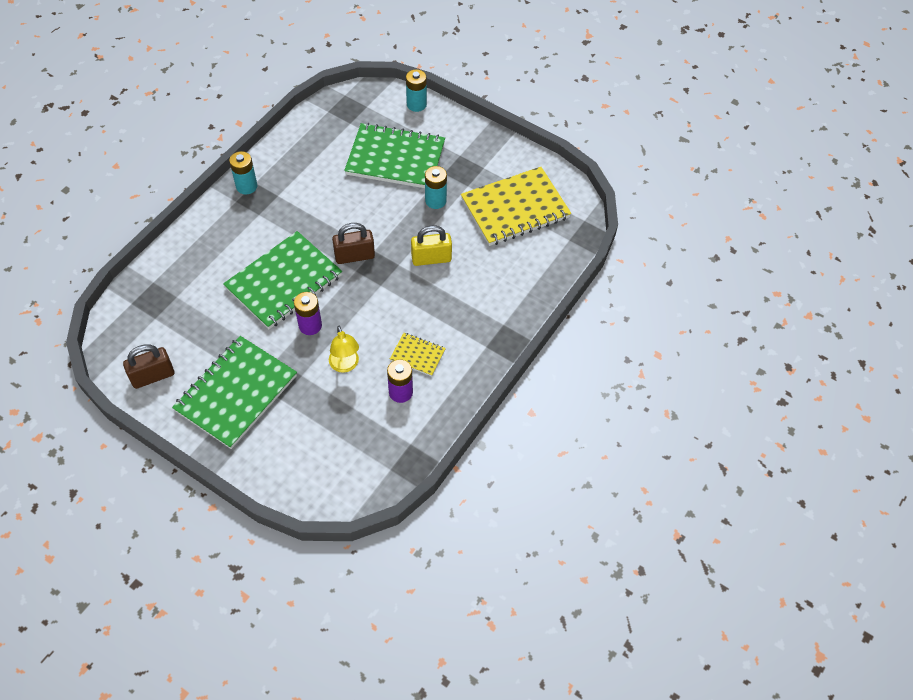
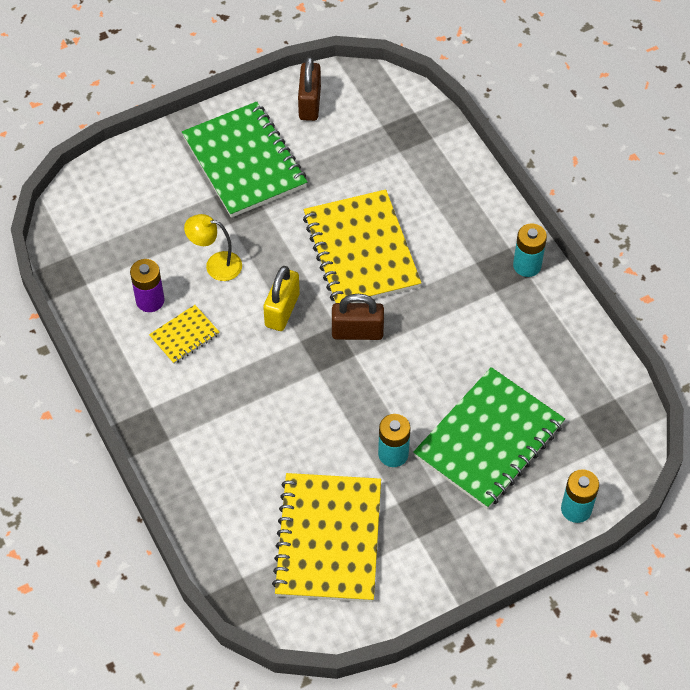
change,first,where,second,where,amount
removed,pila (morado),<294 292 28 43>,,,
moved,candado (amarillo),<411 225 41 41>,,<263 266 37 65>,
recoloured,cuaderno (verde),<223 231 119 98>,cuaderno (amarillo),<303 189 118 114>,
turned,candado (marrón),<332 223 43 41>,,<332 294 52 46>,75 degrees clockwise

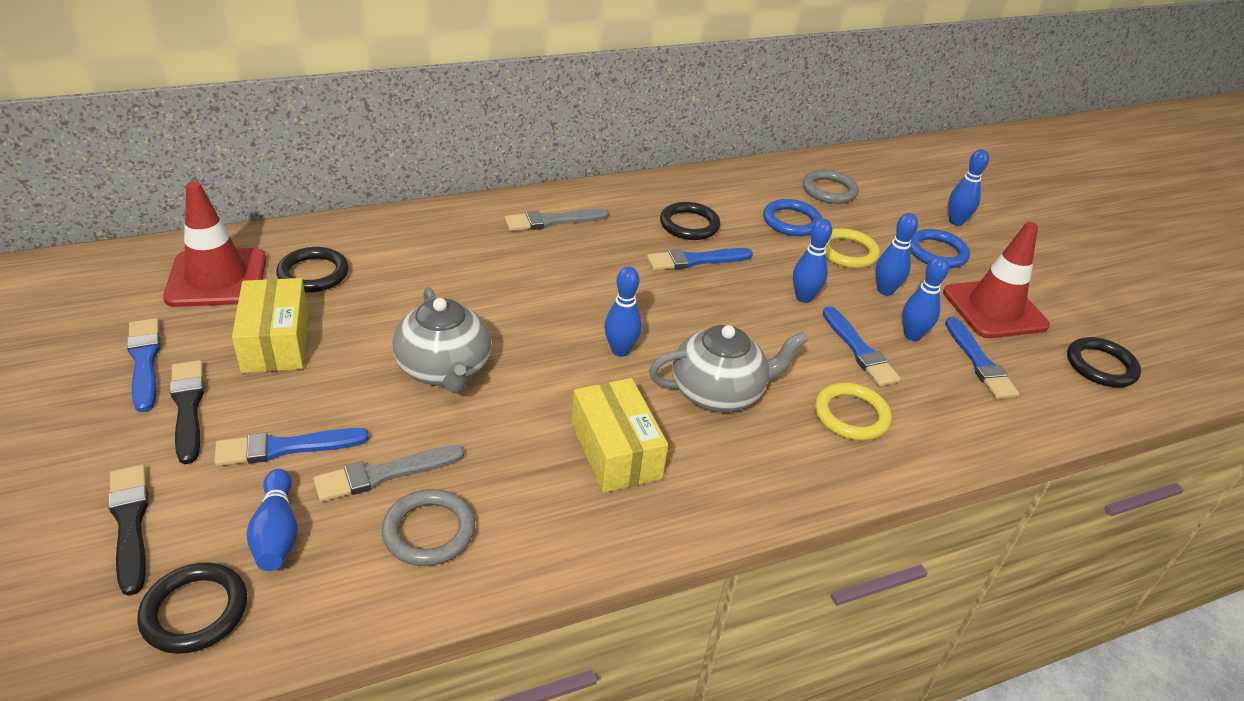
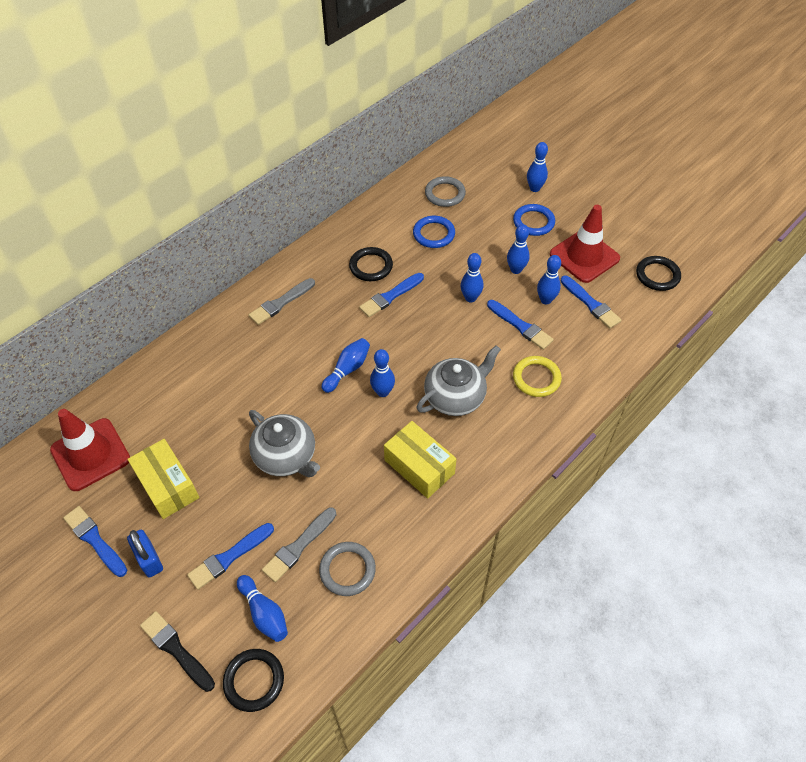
change,first,where,second,where,amount
removed,anillo (negro),<276 247 73 45>,,,
removed,anillo (amarillo),<825 228 55 40>,,,
added,,,bolo (azul),<321 338 49 55>,
replaced,pincel (negro),<170 360 35 104>,candado (azul),<127 530 36 47>,

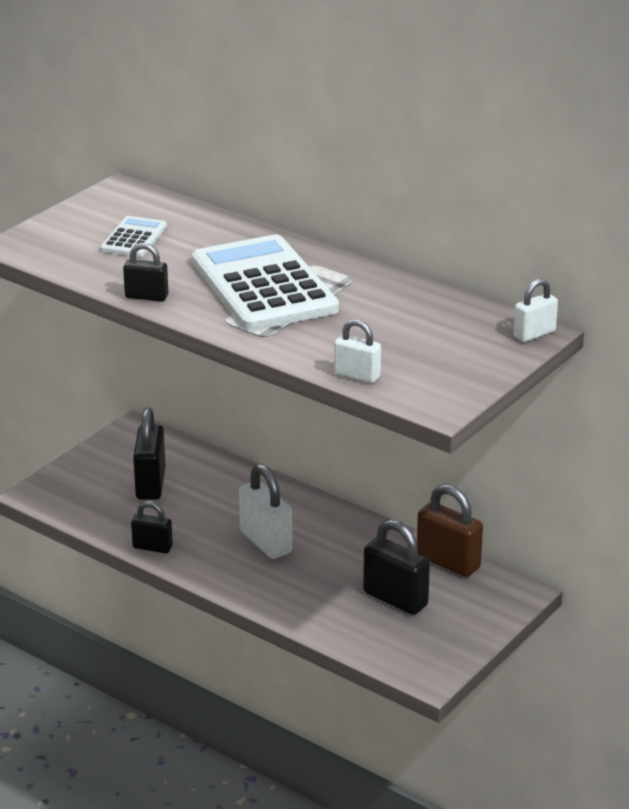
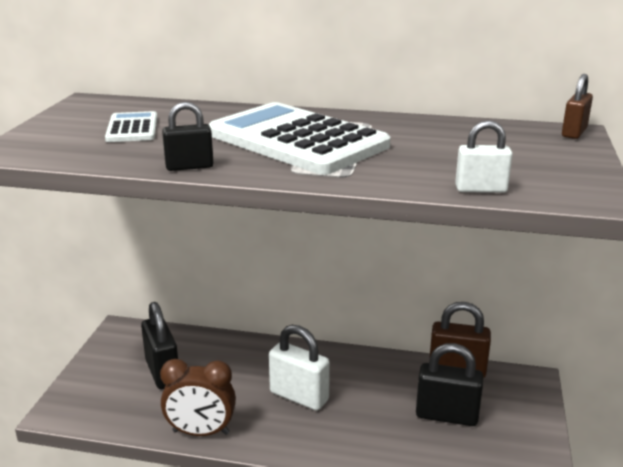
change,first,where,second,where,amount
replaced,candado (negro),<131 501 42 52>,despertador (marrón),<160 359 76 77>,
recoloured,candado (blanco),<514 279 44 63>,candado (marrón),<562 74 31 65>,

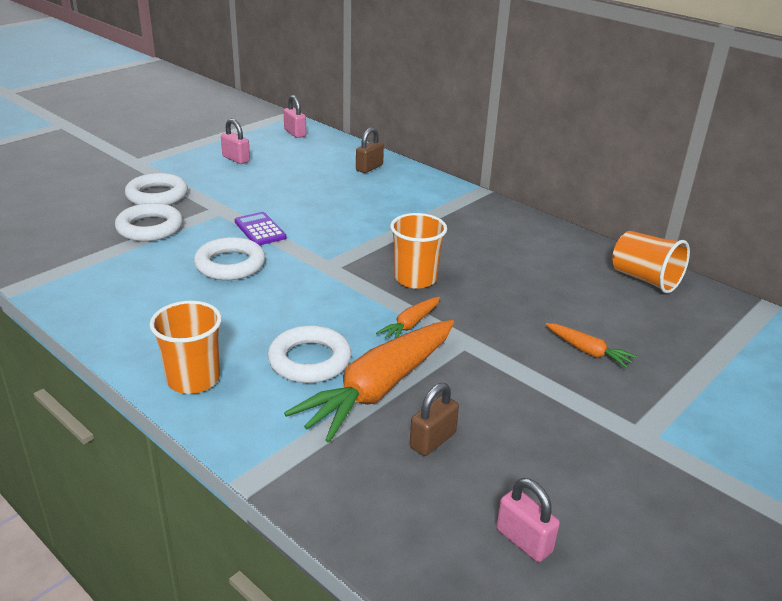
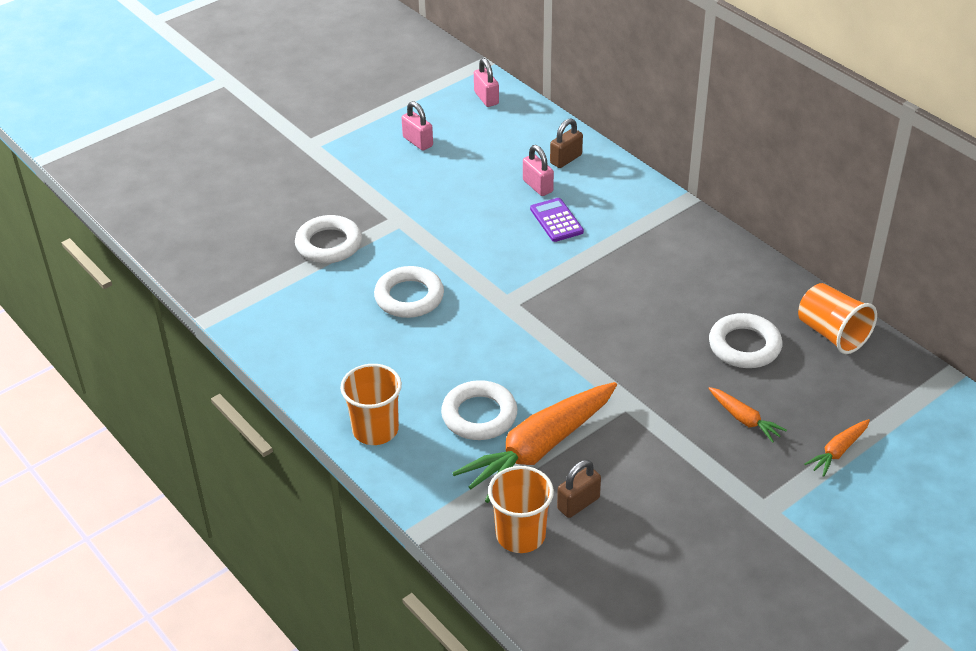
change,first,where,second,where,amount
moved,anillo (blanco),<125 173 63 32>,,<709 313 73 55>,
moved,calculadora (morado),<234 212 52 33>,,<530 198 54 44>,
moved,zanahoria (naranja),<376 296 64 43>,,<804 419 66 58>,
moved,vaso (naranja),<390 213 57 76>,,<488 466 66 87>,
moved,candado (rosa),<496 478 64 84>,,<523 145 31 51>,

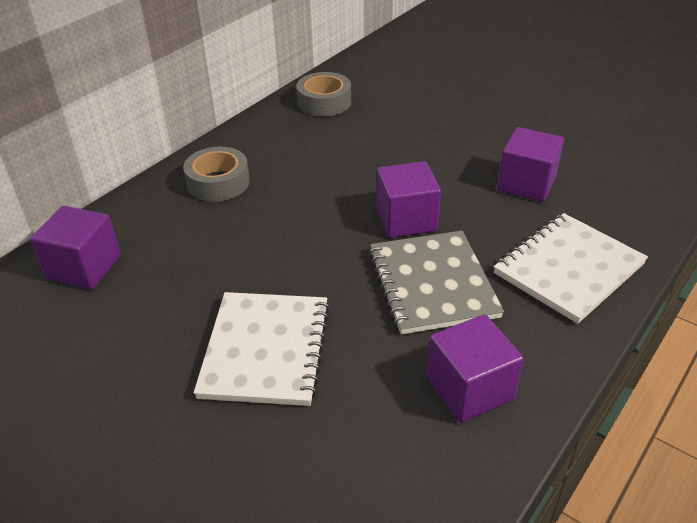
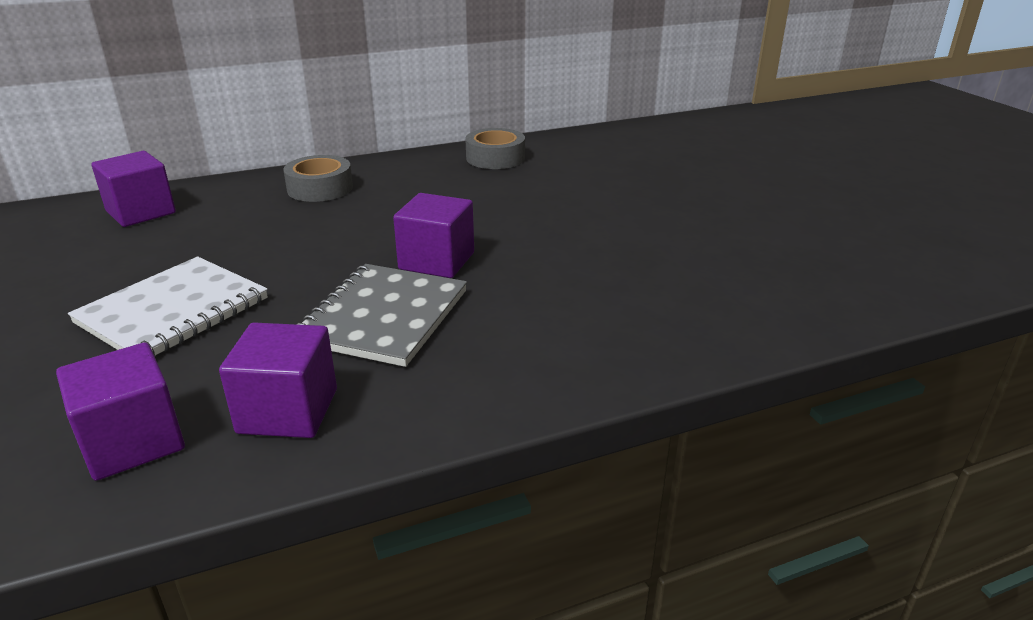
change,first,where,second,where,amount
removed,cuaderno (blanco),<494 213 154 111>,,,
moved,cubo (morado),<497 127 67 75>,,<56 342 129 139>,

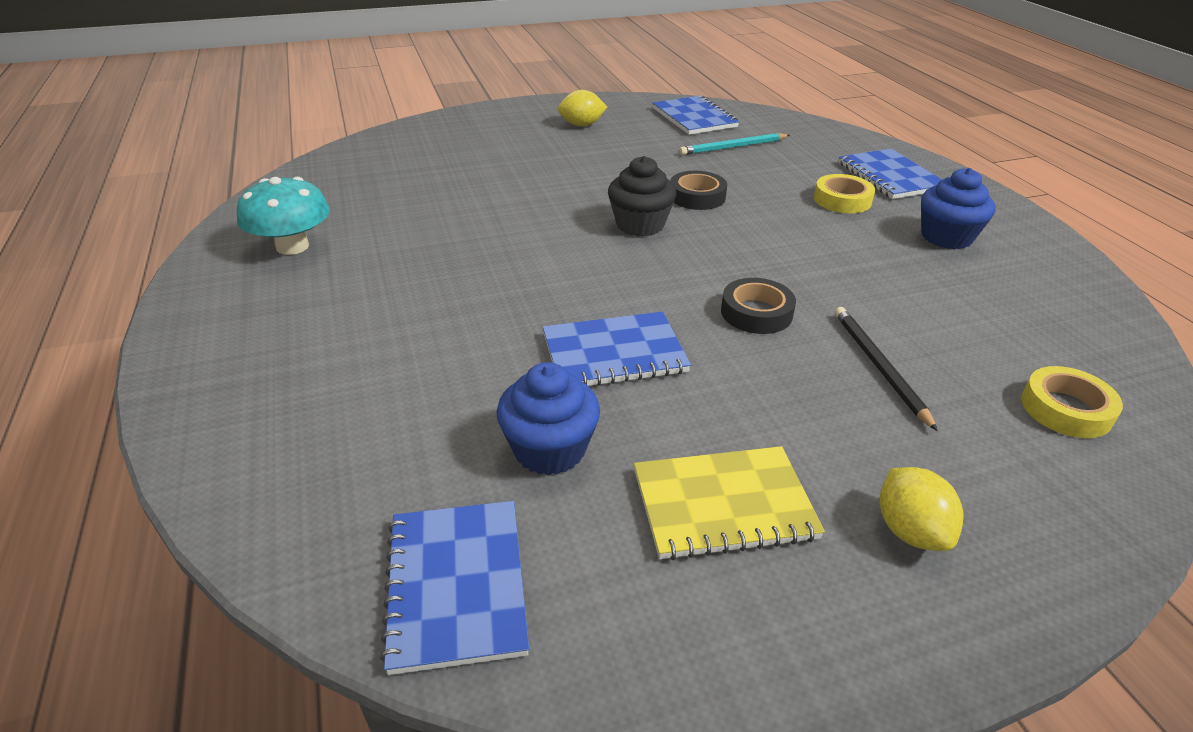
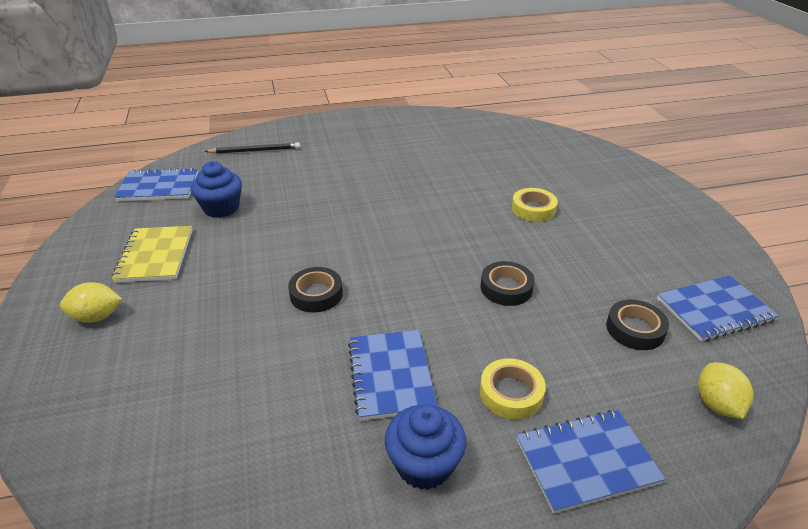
change,first,where,second,where,amount
removed,seta (turquesa),<237 177 93 78>,,,
removed,magdalena (negro),<608 156 68 81>,,,
moved,cuaderno (azul),<543 311 148 75>,,<348 330 89 91>,
moved,limón (amarillo),<558 90 50 36>,,<698 363 55 56>,
moved,lápiz (negro),<835 307 103 124>,,<204 143 96 11>,
moved,cinta adhesiva (amarillo),<1021 366 102 72>,,<512 188 46 34>,
replaced,lápiz (turquesa),<679 133 111 22>,cinta adhesiva (negro),<606 300 63 50>,

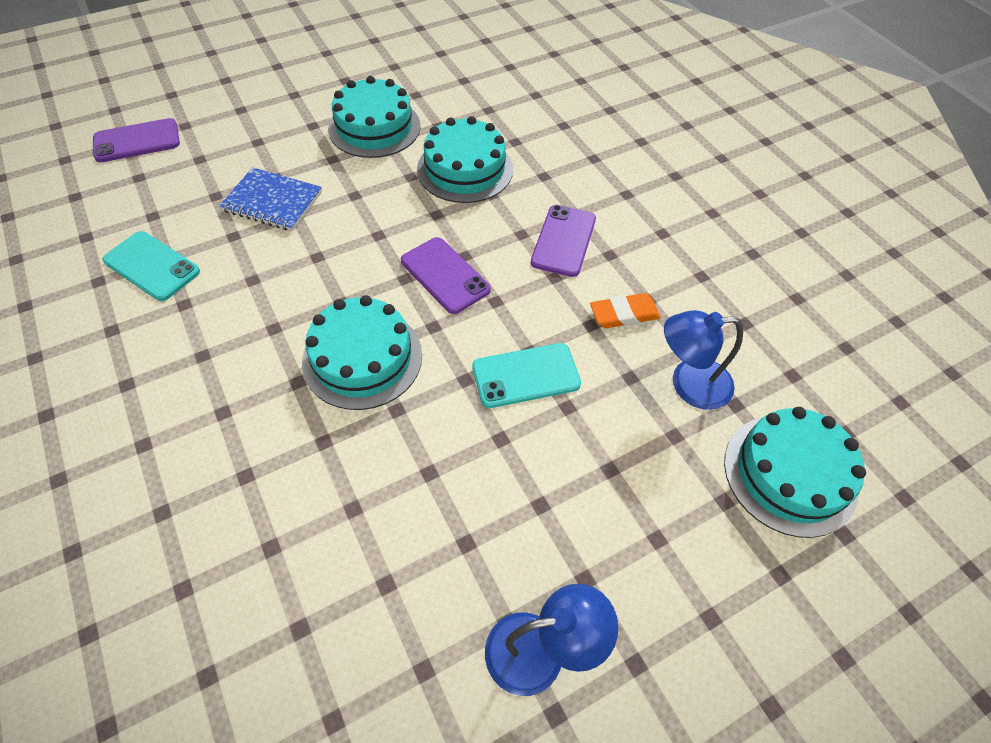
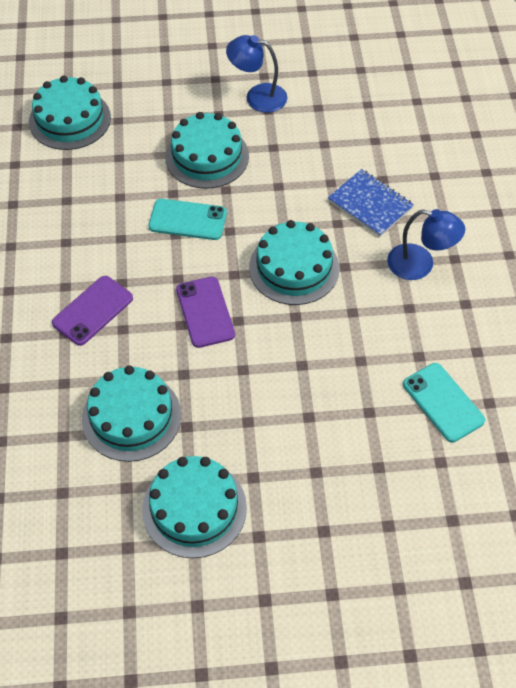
change,first,where,second,where,amount
removed,móvil (morado),<93 118 87 44>,,,
removed,goma de borrar (naranja),<590 293 71 35>,,,
added,,,tarta (turquesa),<165 112 84 77>,
moved,cuaderno (azul),<219 167 103 64>,,<328 169 86 68>,
moved,lámpara (azul),<664 310 79 100>,,<387 209 78 71>,

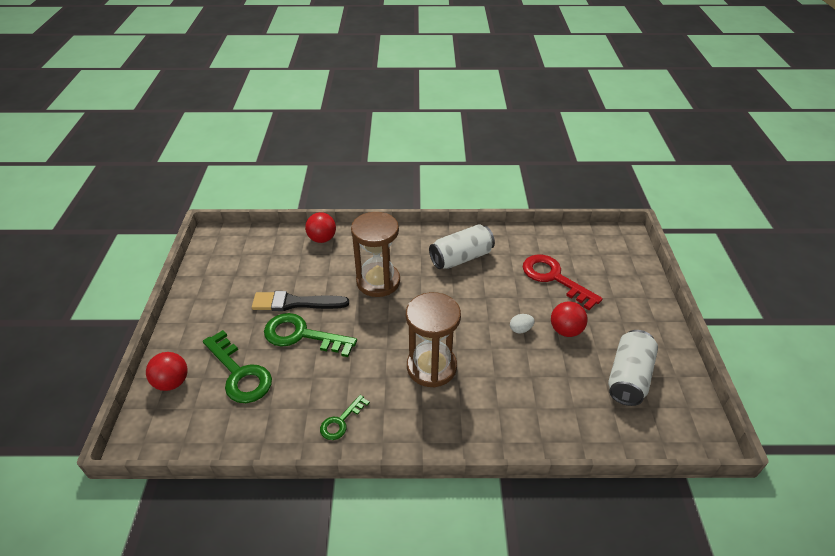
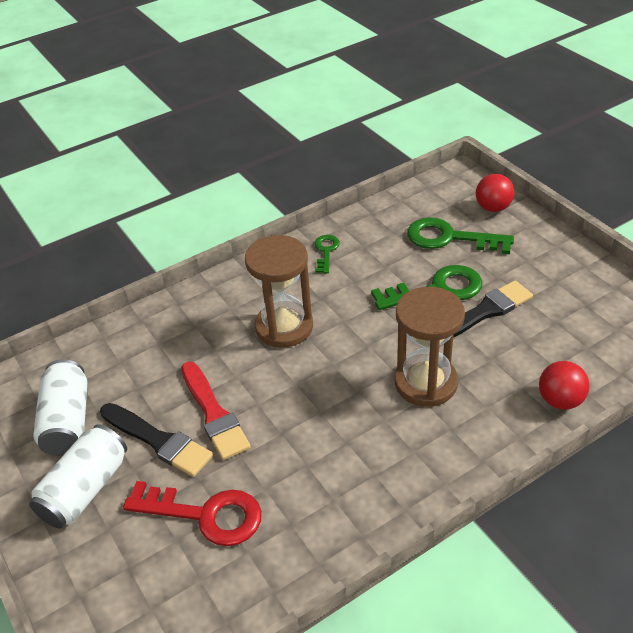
change,first,where,second,where,amount
moved,lata (blanco),<429 224 66 45>,,<29 425 98 103>,
replaced,huevo (blanco),<510 314 25 19>,pincel (rojo),<181 362 70 98>,
replaced,pelota (rojo),<551 301 37 36>,pincel (negro),<100 403 113 74>,

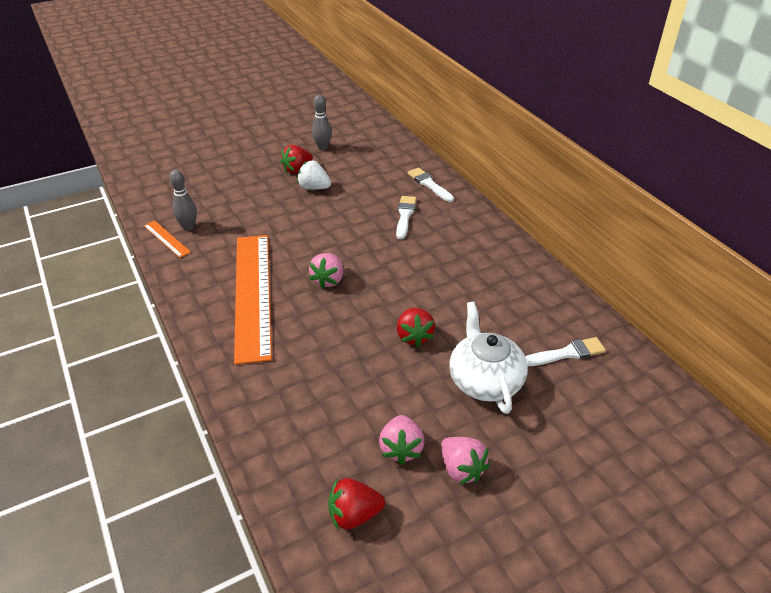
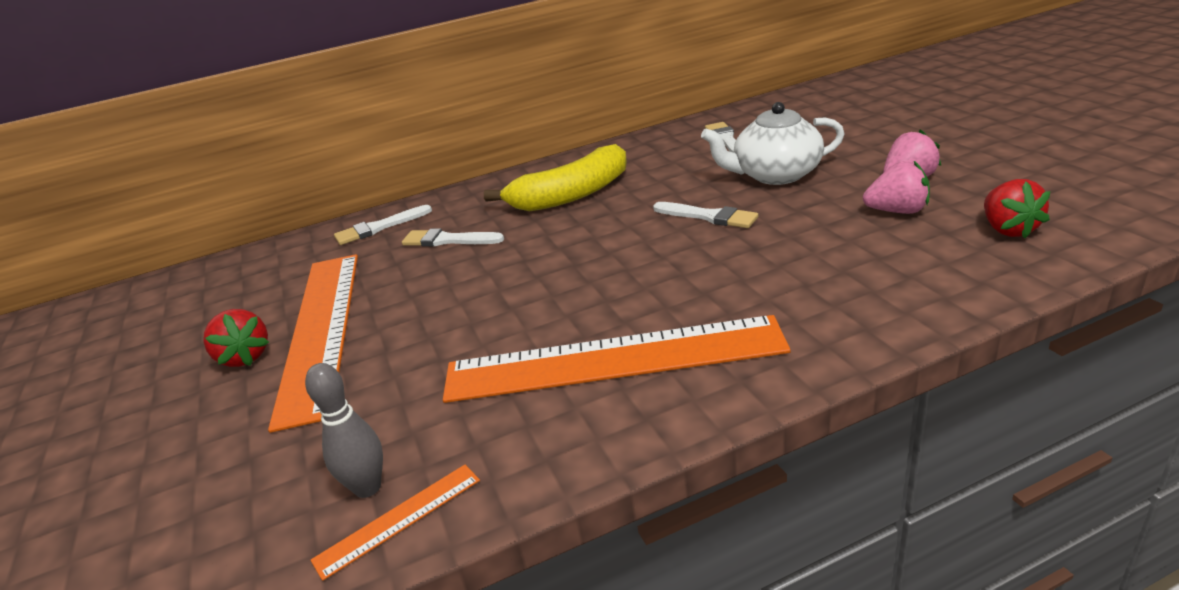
change,first,where,second,where,amount
removed,fresa (rosa),<309 253 34 36>,,,
removed,bolo (gris),<312 95 20 55>,,,
added,,,plátano (amarillo),<484 144 143 67>,
replaced,fresa (blanco),<297 160 34 30>,regla (naranja),<268 254 90 179>,
replaced,fresa (rojo),<397 308 38 39>,pincel (blanco),<653 202 105 26>,

